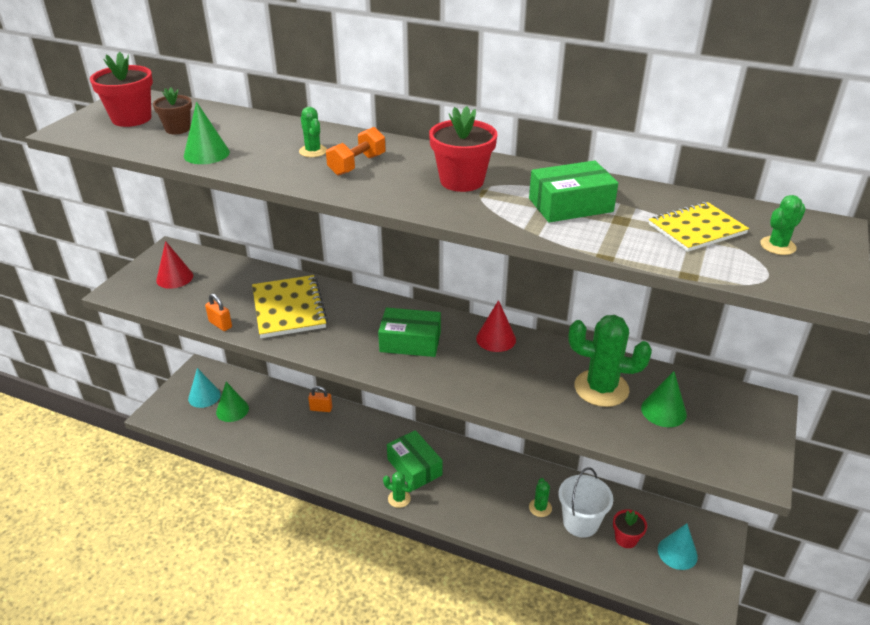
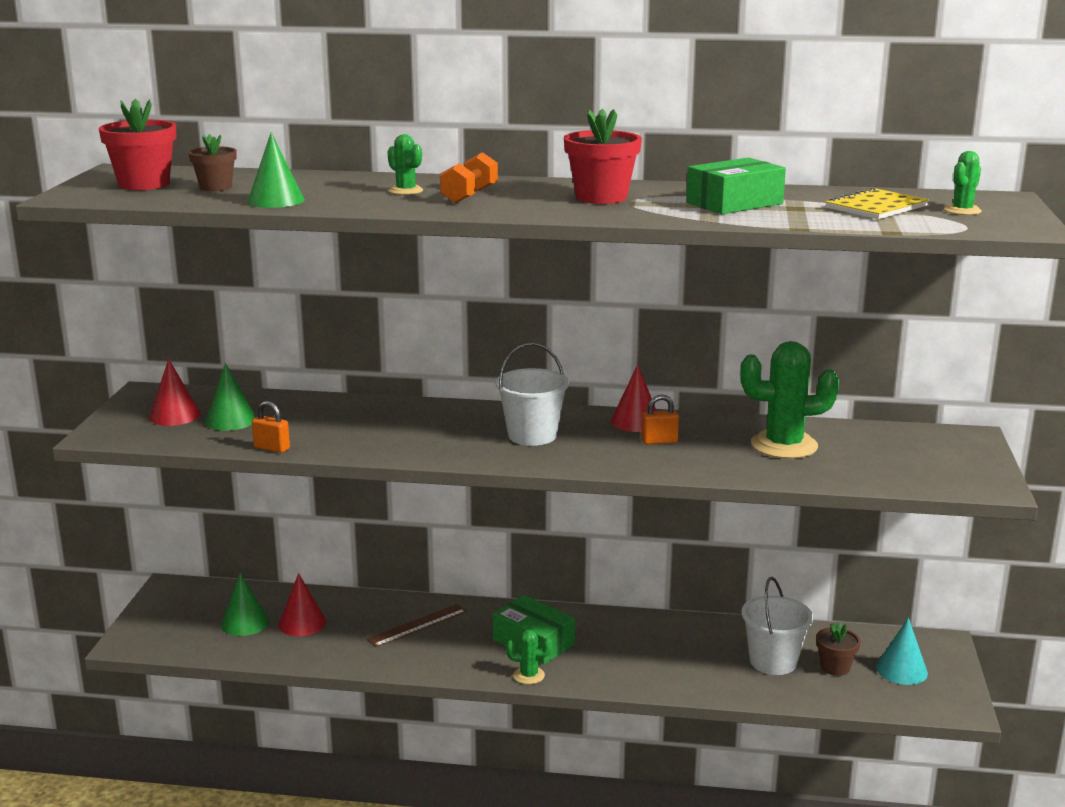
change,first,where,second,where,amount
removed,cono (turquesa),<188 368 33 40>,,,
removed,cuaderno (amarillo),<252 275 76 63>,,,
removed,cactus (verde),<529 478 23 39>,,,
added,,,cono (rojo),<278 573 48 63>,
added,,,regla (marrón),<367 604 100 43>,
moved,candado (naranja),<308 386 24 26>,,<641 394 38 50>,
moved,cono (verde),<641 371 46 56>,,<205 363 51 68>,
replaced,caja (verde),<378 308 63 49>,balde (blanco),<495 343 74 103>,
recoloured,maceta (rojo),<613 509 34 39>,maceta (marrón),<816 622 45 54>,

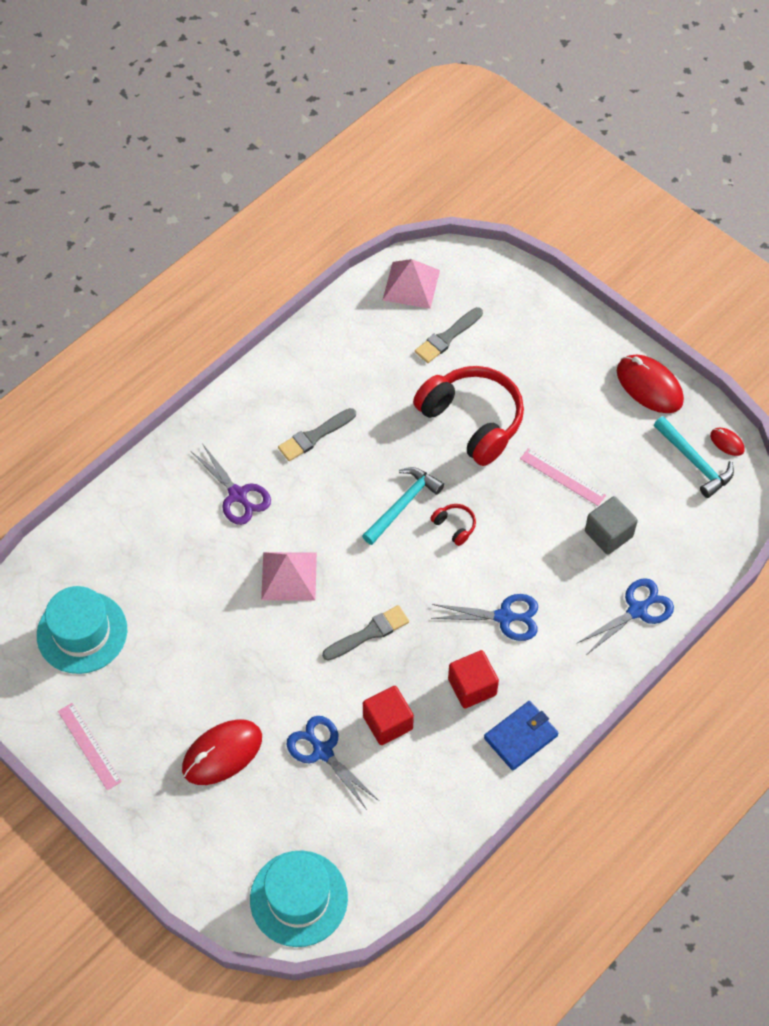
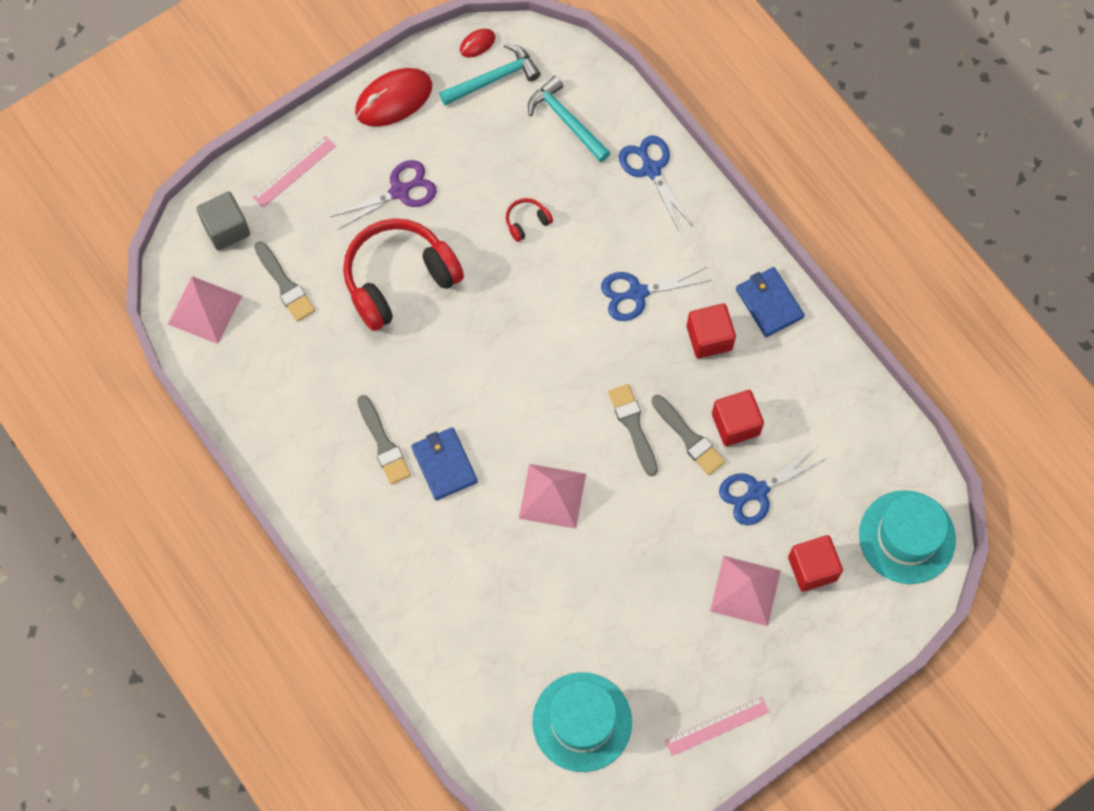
change,first,where,second,where,amount
added,,,cartera (azul),<411 427 67 73>,
added,,,pincel (gris),<651 395 74 80>,
added,,,cubo (rojo),<788 535 55 57>,
moved,tijeras (morado),<192 443 79 82>,,<330 160 107 70>,
moved,martillo (turquesa),<362 467 82 78>,,<528 76 83 86>,
moved,auriculares (rojo),<430 504 46 42>,,<506 198 47 44>,
moved,regla (rosa),<520 448 86 58>,,<253 136 83 72>,
moved,cubo (gris),<585 496 53 59>,,<196 192 54 59>,
replaced,ratón (rojo),<182 719 80 66>,pirámide (rosa),<710 556 71 70>,
turned,tijeras (azul),<431 594 107 47>,,<601 267 110 54>,120 degrees counterclockwise

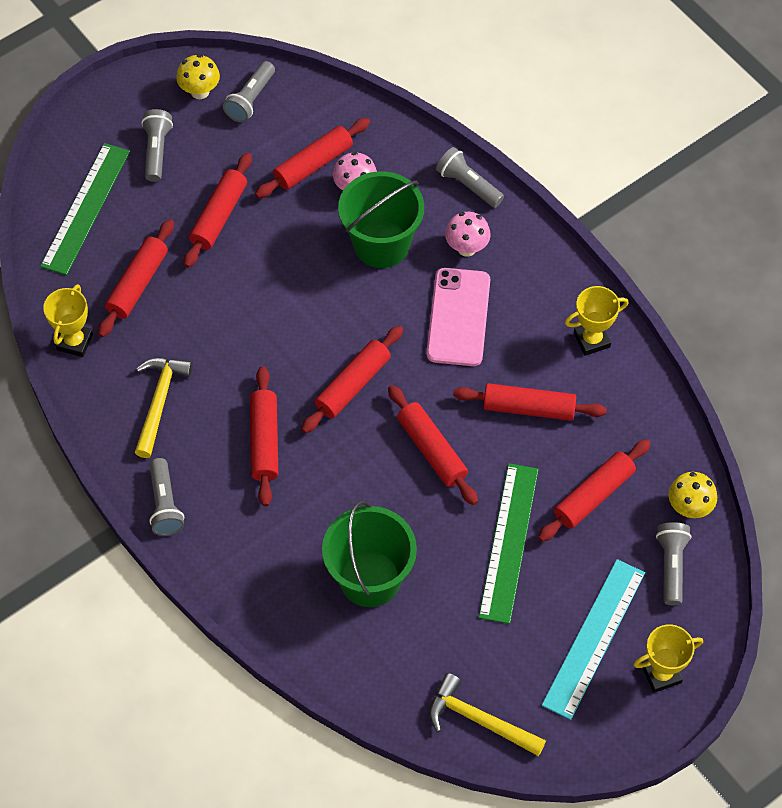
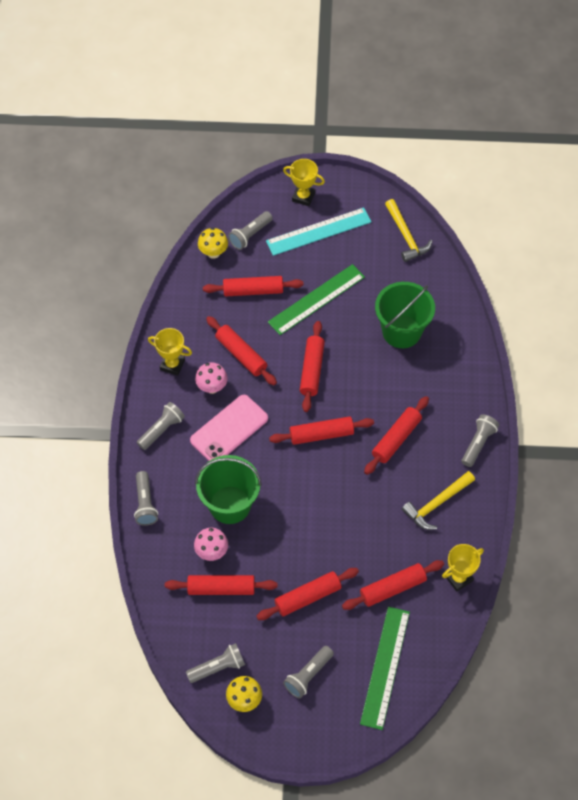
change,first,where,second,where,amount
added,,,lámpara de mano (gris),<137 402 48 48>,
moved,seta (rosa),<445 212 46 45>,,<195 362 33 32>,
turned,regla (verde),<40 143 90 132>,,<360 607 50 123>,45 degrees counterclockwise

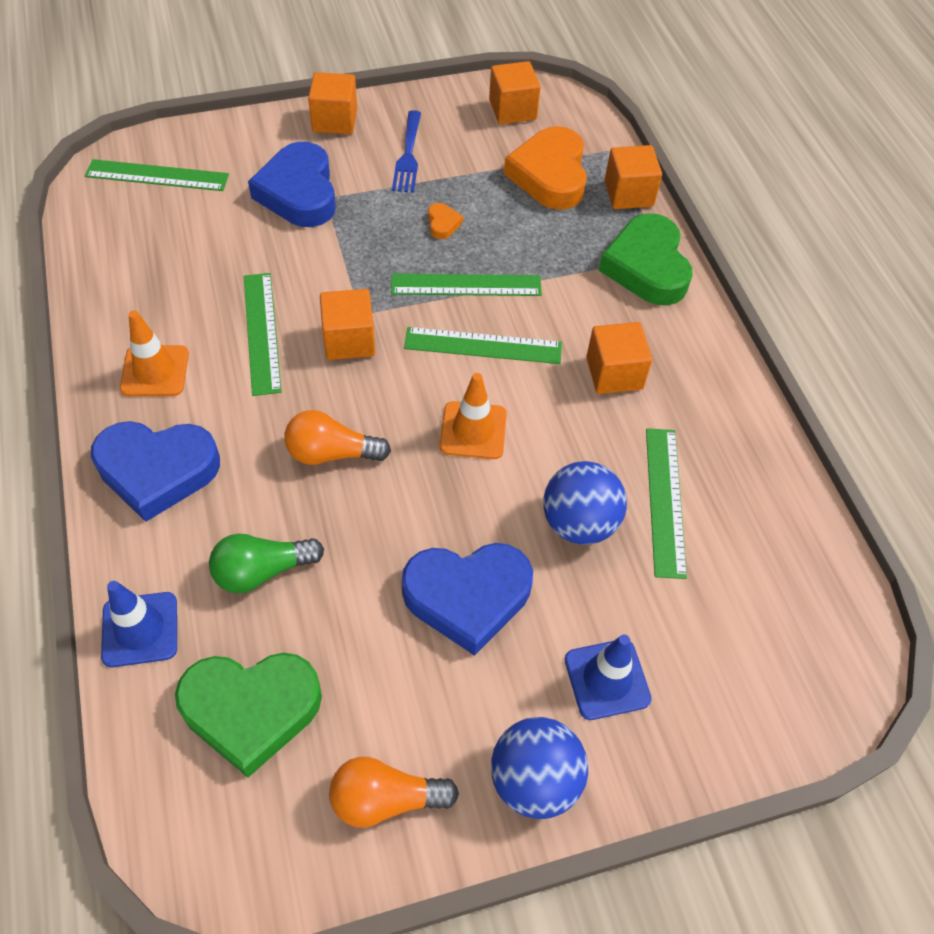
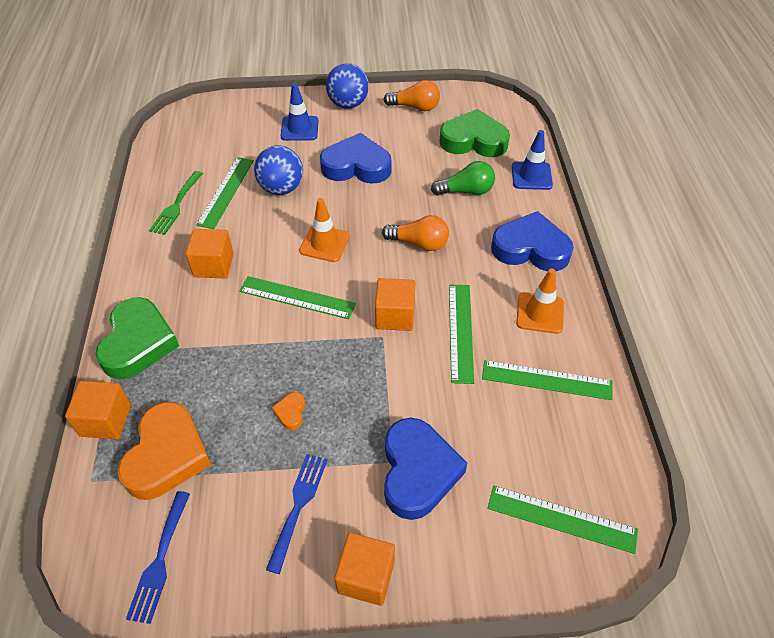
change,first,where,second,where,amount
added,,,tenedor (verde),<149 171 54 64>,
moved,regla (verde),<391 274 151 22>,,<482 360 131 40>,
replaced,cubo (naranja),<489 61 52 63>,tenedor (azul),<126 491 64 133>,

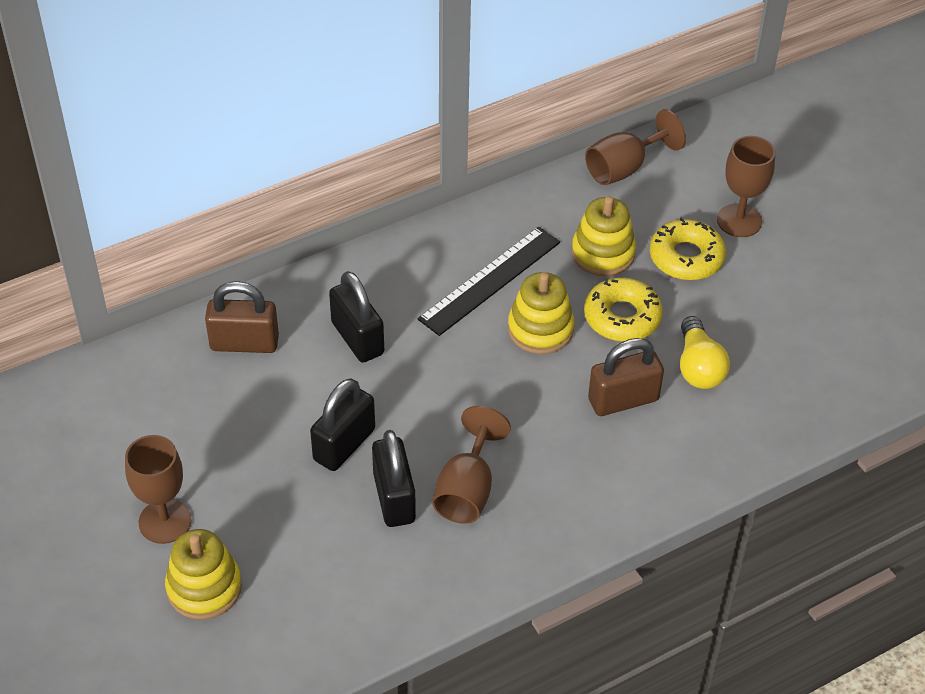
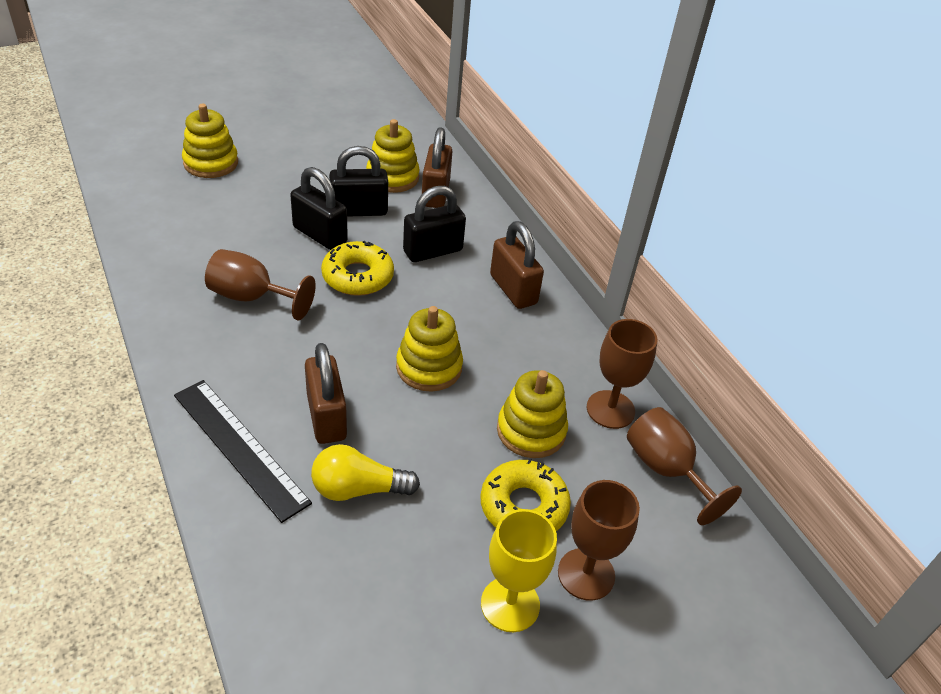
change,first,where,second,where,amount
added,,,juguete apilable (amarillo),<366 119 54 74>,
added,,,copa (amarillo),<481 509 76 123>,
added,,,candado (marrón),<490 221 54 88>,
moved,copa (marrón),<125 435 67 109>,,<587 319 70 110>,
moved,candado (negro),<372 430 44 97>,,<329 146 59 71>,
moved,regla (negro),<417 227 143 109>,,<174 380 138 143>,
moved,rosquilla (amarillo),<584 277 79 65>,,<321 241 73 55>,

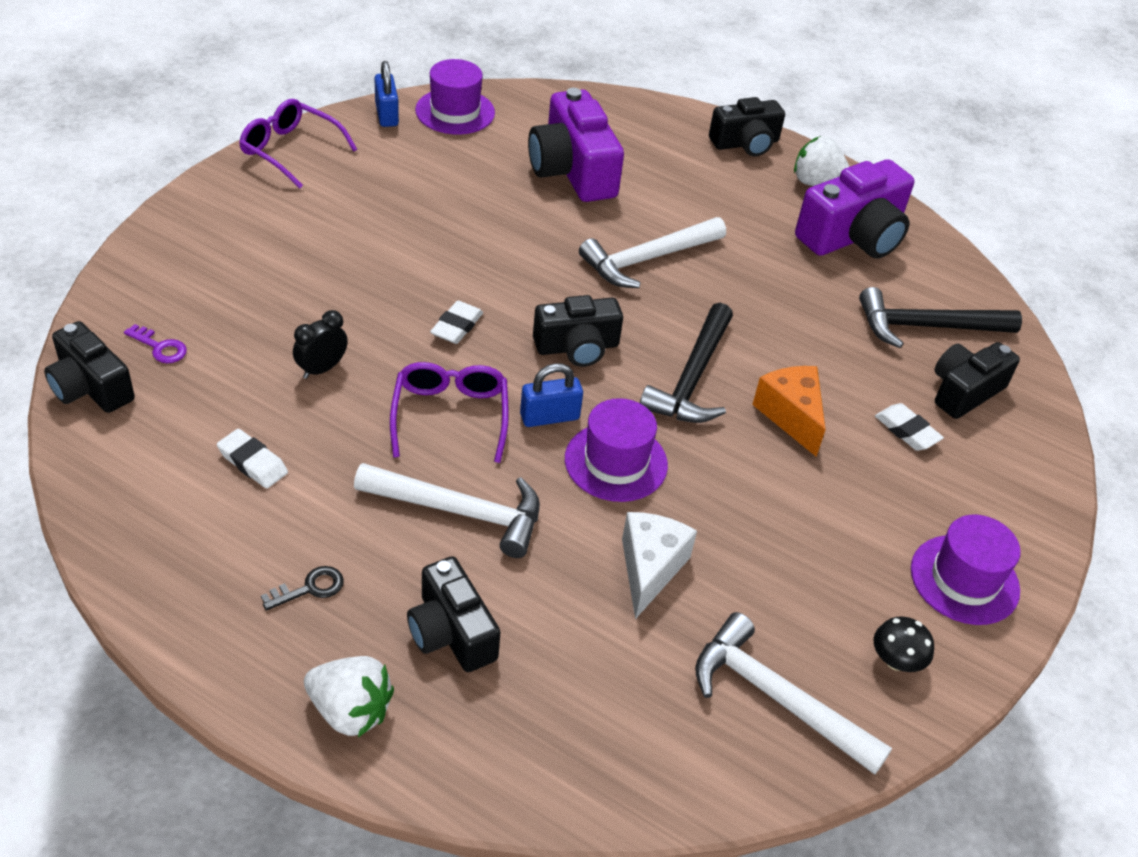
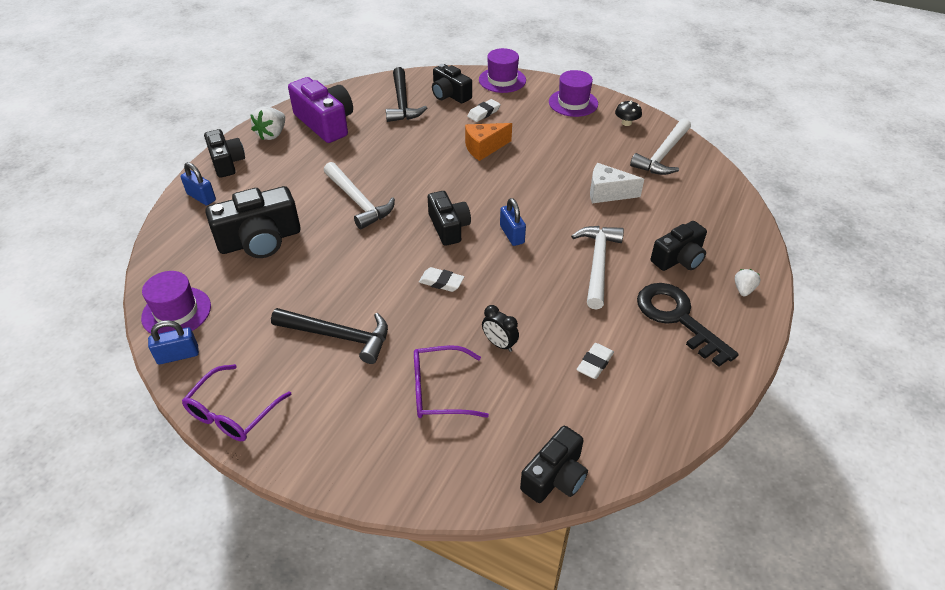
change,first,where,second,where,amount
removed,llave (morado),<124 324 63 39>,,,
added,,,candado (azul),<181 162 35 44>,
moved,gafas (morado),<390 362 119 101>,,<414 346 75 72>,
moved,sombrero (morado),<565 398 103 104>,,<479 48 47 45>,
moved,martillo (negro),<640 303 93 120>,,<271 308 117 56>,
recoloured,cámara (morado),<528 88 96 114>,cámara (negro),<205 186 96 72>,
resized,llave (negro),<261 566 83 45>,,<637 283 102 84>,x2.40
resized,fresa (blanco),<304 656 90 81>,,<735 269 26 28>,x0.60

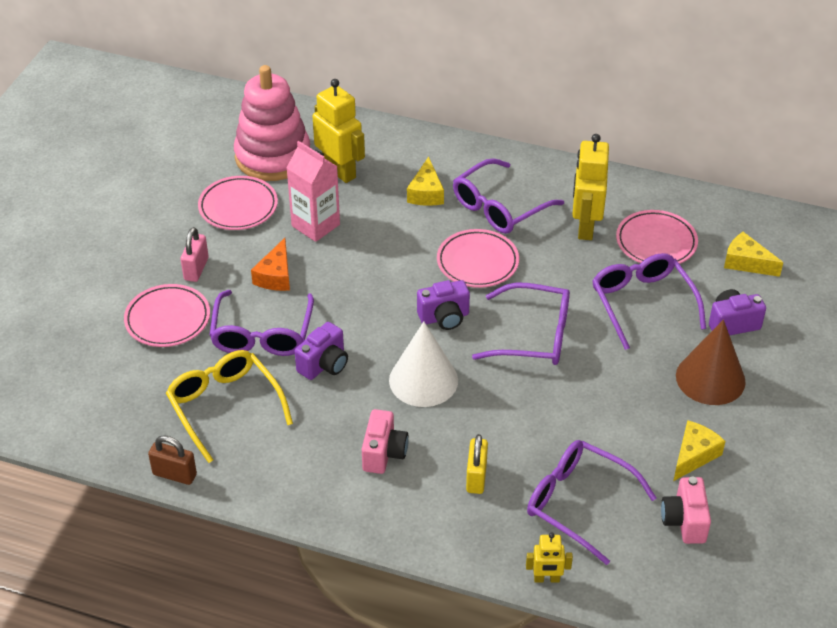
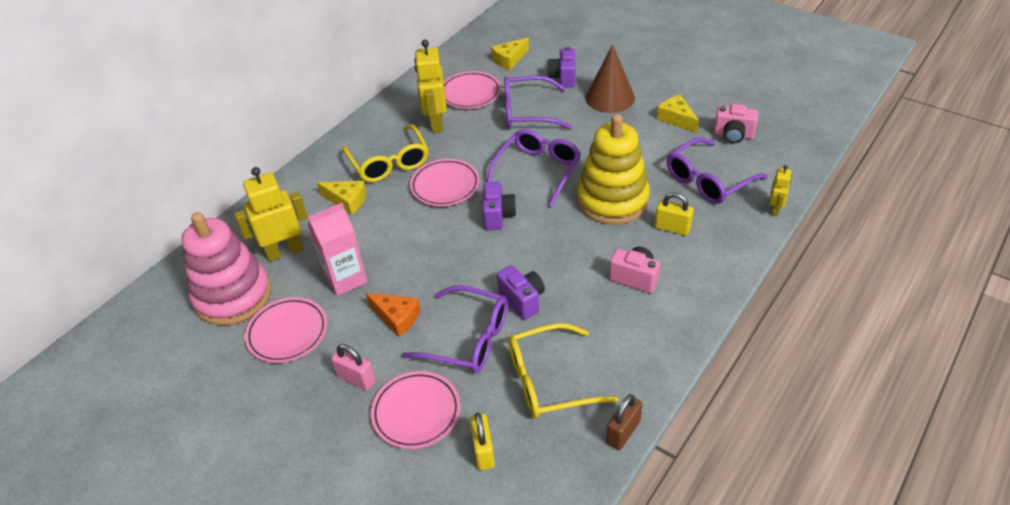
change,first,where,second,where,amount
removed,cono (blanco),<389 321 69 86>,,,
added,,,candado (amarillo),<470 412 25 58>,
added,,,juguete apilable (amarillo),<577 114 73 111>,
recoloured,gafas (morado),<453 158 111 76>,gafas (amarillo),<343 125 86 57>,
turned,robot (amarillo),<572 134 37 106>,,<414 40 33 93>,60 degrees clockwise

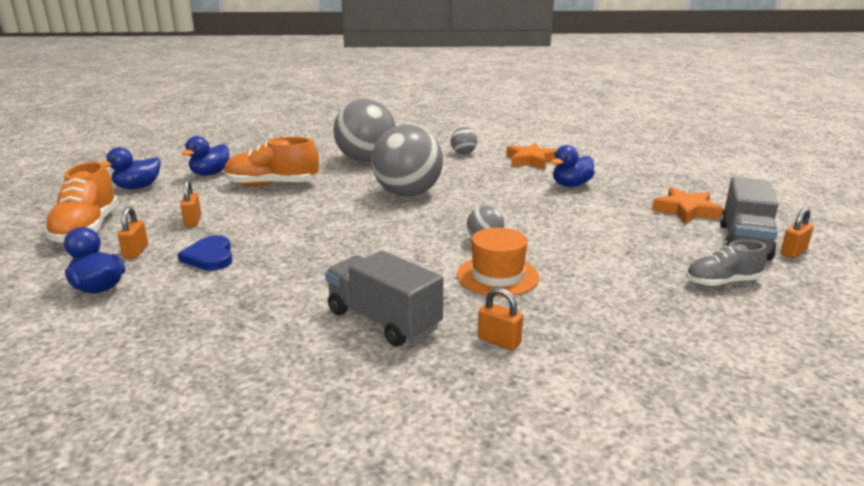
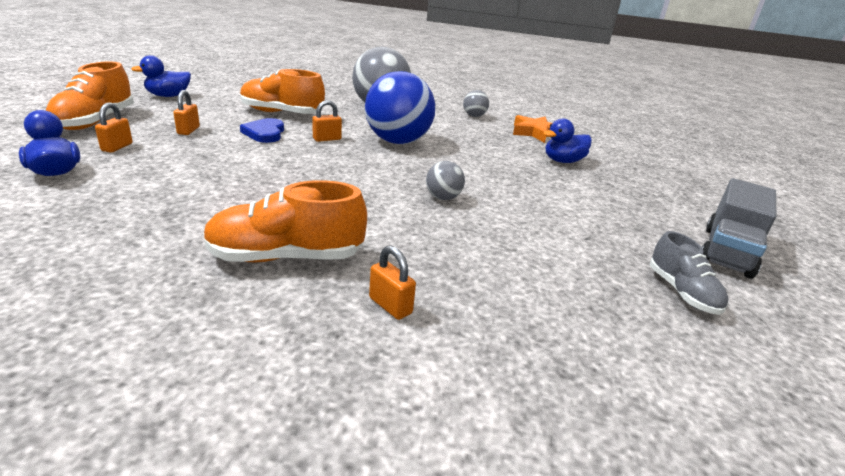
change,first,where,second,where,amount
removed,pato (azul),<182 136 48 40>,,,
removed,sombrero (naranja),<457 228 82 69>,,,
removed,estrella (naranja),<652 187 72 37>,,,
moved,corazón (azul),<178 235 54 36>,,<240 118 44 25>,
moved,candado (naranja),<781 207 33 51>,,<312 100 30 42>,
replaced,camión (gris),<325 251 118 96>,zapato (naranja),<203 180 164 82>,
recoloured,pelota (gris),<371 124 72 73>,pelota (azul),<365 71 70 73>,
turned,zapato (gris),<686 240 81 47>,,<650 231 79 84>,105 degrees counterclockwise

